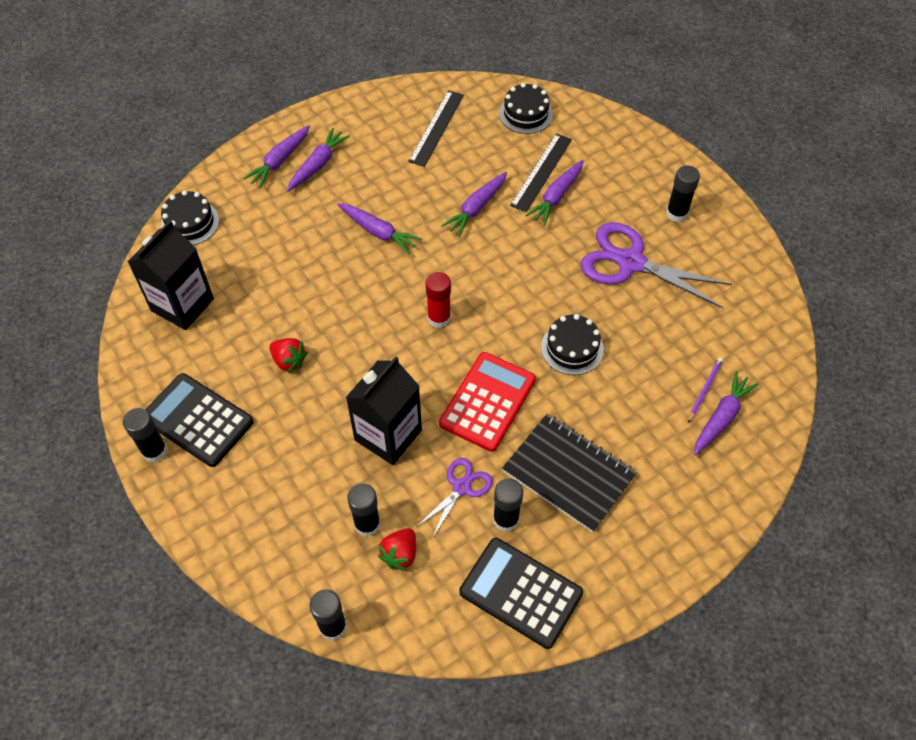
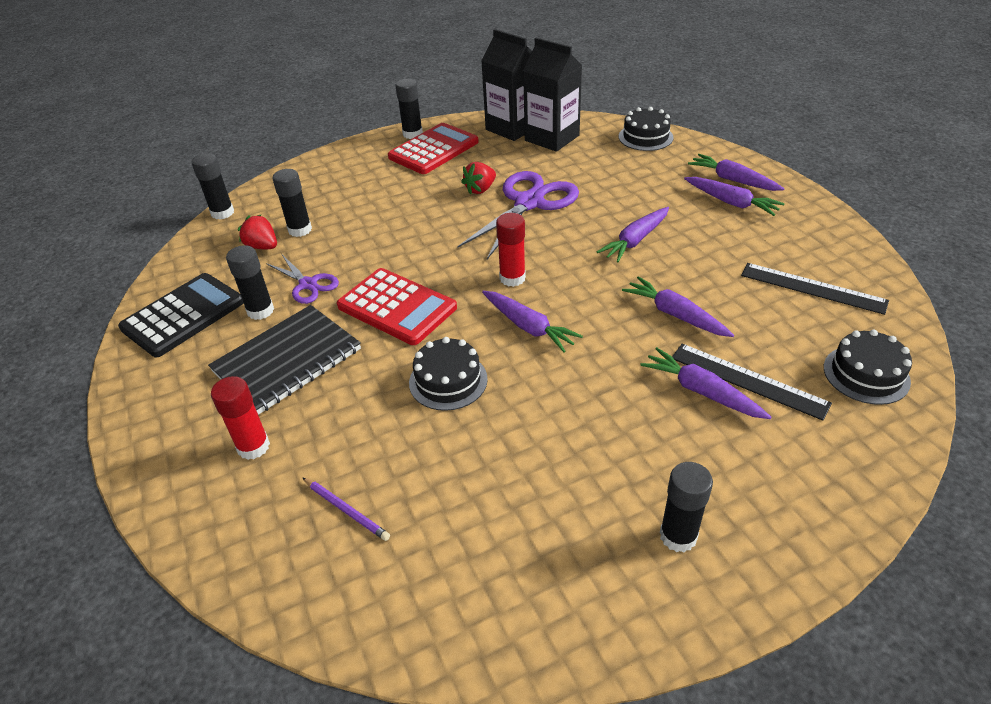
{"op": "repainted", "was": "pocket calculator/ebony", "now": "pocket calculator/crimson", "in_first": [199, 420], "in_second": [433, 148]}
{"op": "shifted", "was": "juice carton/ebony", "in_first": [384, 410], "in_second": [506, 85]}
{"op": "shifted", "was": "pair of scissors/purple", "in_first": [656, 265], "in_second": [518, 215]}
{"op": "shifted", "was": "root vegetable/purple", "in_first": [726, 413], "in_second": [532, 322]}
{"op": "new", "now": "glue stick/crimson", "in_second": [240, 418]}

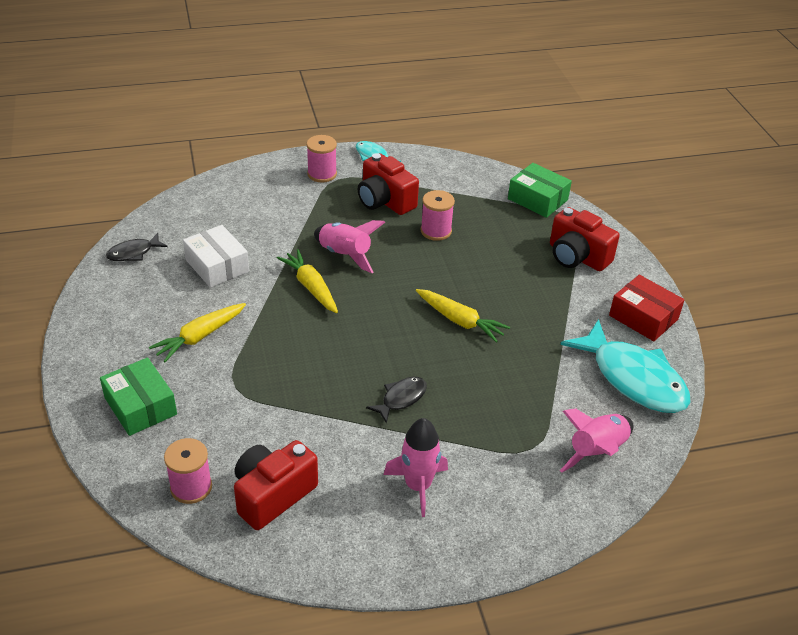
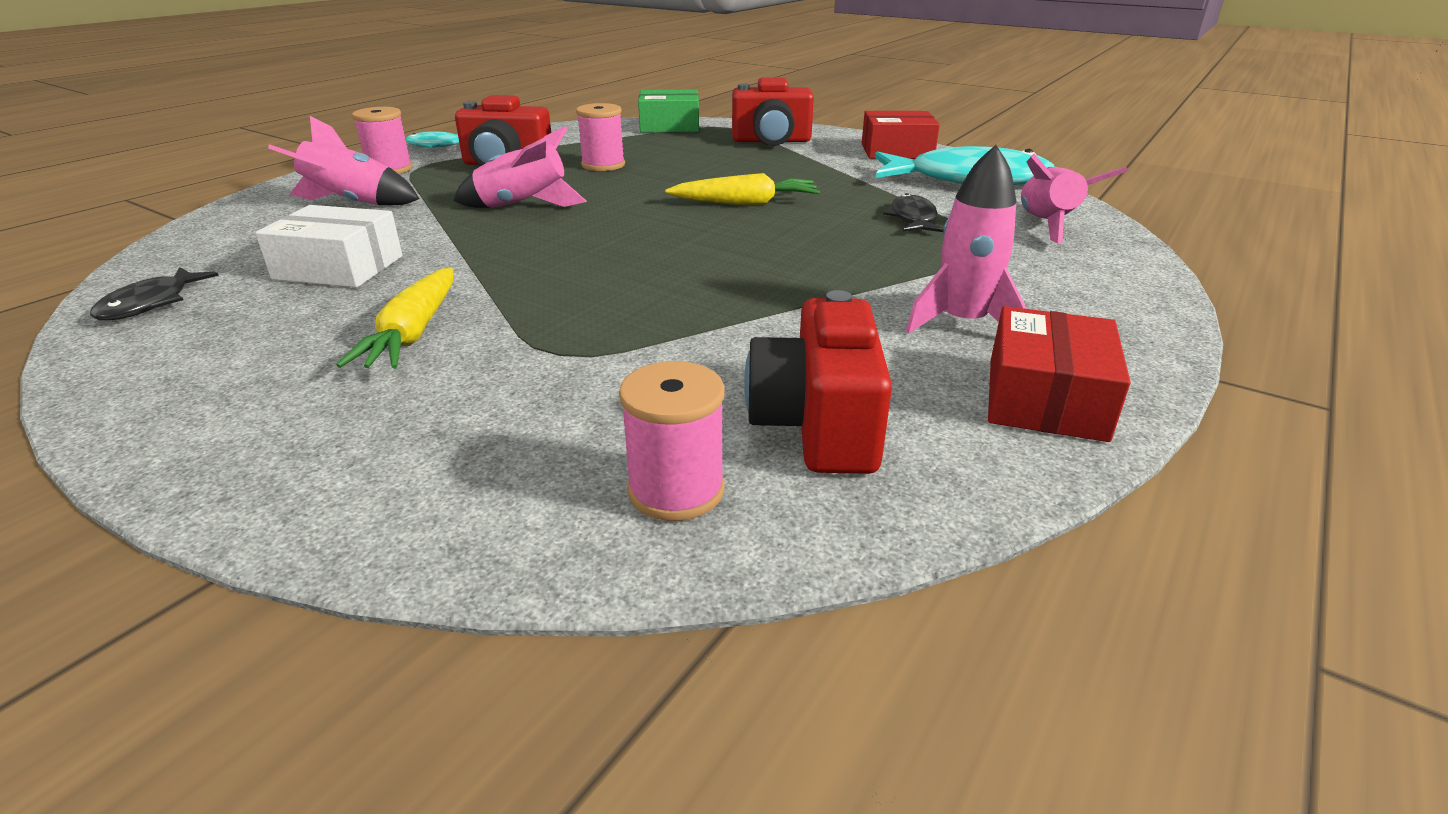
{"op": "gone", "was": "box/emerald", "in_first": [138, 396]}
{"op": "gone", "was": "root vegetable/bright yellow", "in_first": [307, 281]}
{"op": "shifted", "was": "fish figure/ebony", "in_first": [396, 400], "in_second": [913, 212]}
{"op": "new", "now": "spaceship/rosy", "in_second": [344, 160]}
{"op": "new", "now": "box/crimson", "in_second": [1059, 374]}

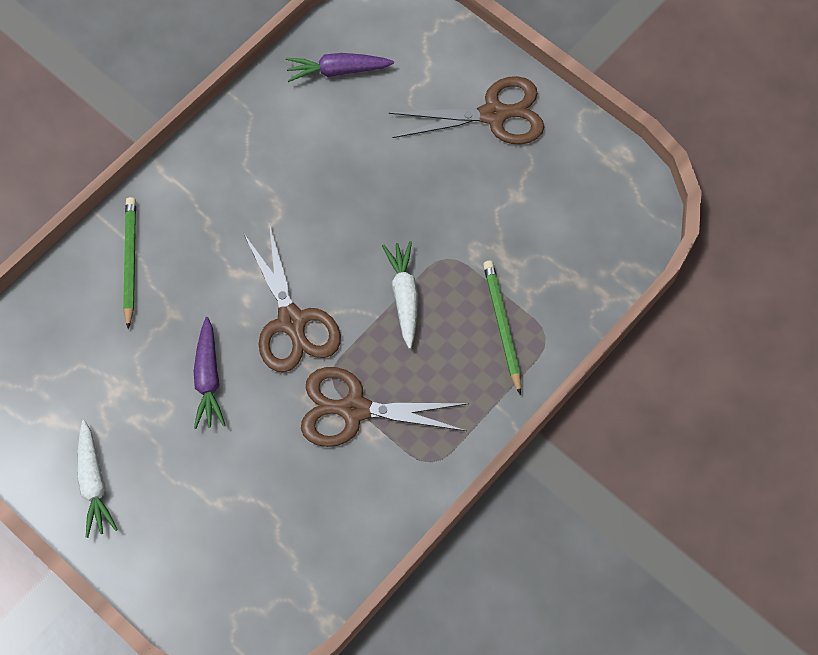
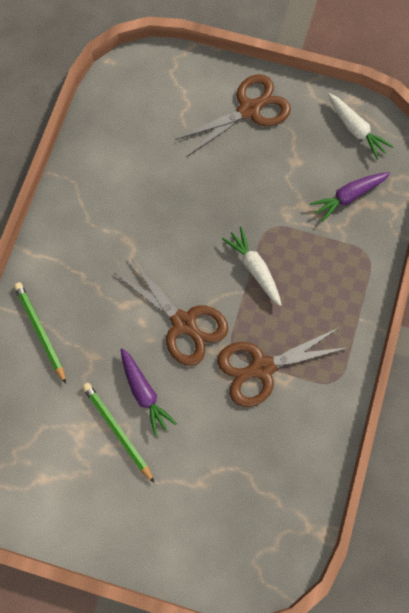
{"op": "shifted", "was": "root vegetable/snow-white", "in_first": [97, 479], "in_second": [361, 126]}
{"op": "shifted", "was": "root vegetable/purple", "in_first": [340, 67], "in_second": [350, 197]}
{"op": "shifted", "was": "wooden pencil/emerald", "in_first": [502, 327], "in_second": [118, 433]}

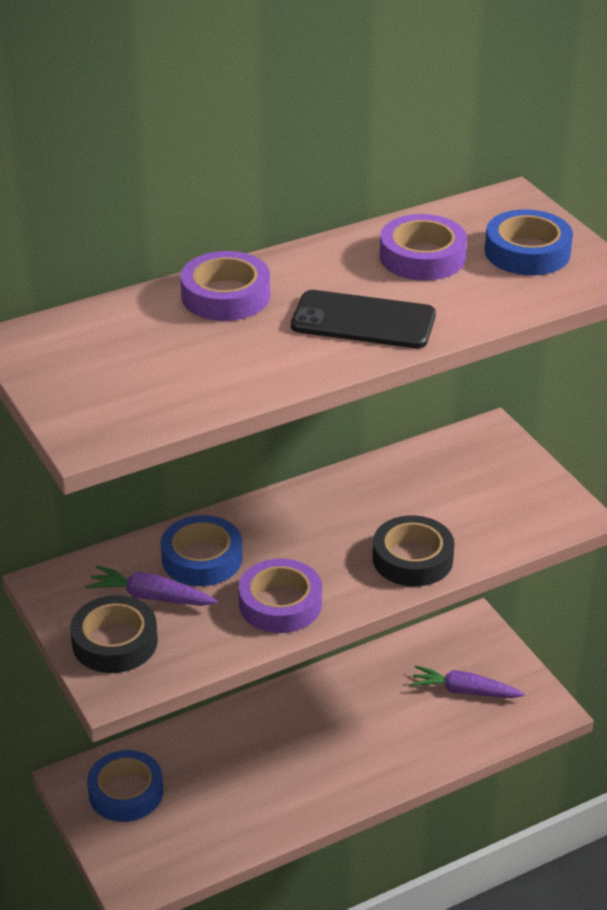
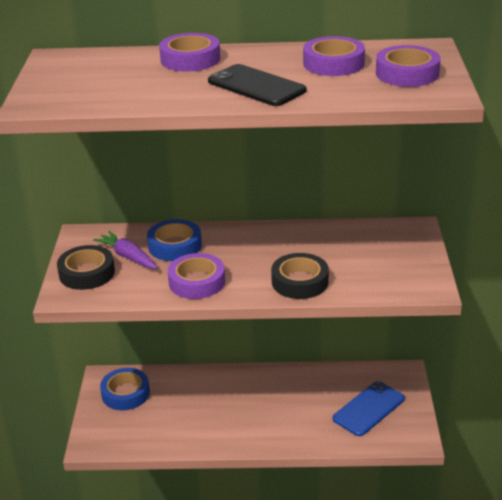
{"op": "swapped", "was": "root vegetable/purple", "now": "mobile phone/cobalt", "in_first": [467, 681], "in_second": [369, 408]}
{"op": "repainted", "was": "sticky tape/cobalt", "now": "sticky tape/purple", "in_first": [529, 242], "in_second": [408, 66]}

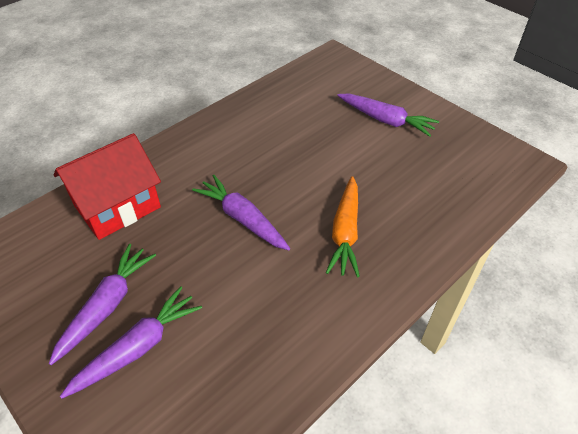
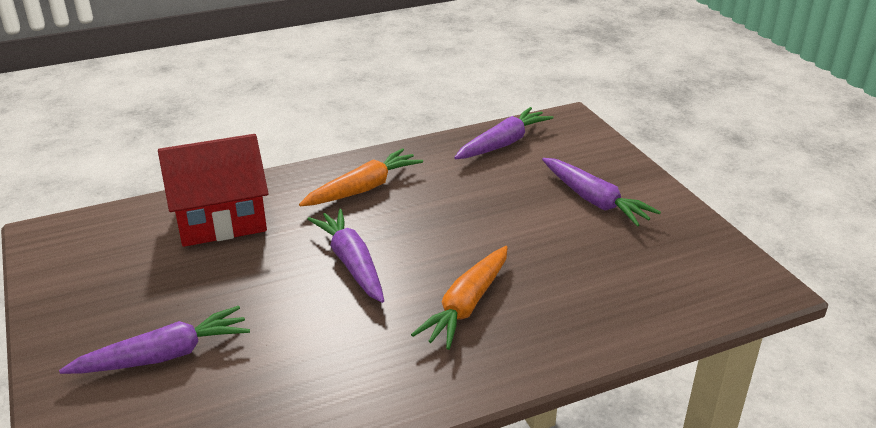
{"op": "shifted", "was": "root vegetable/purple", "in_first": [102, 304], "in_second": [504, 133]}
{"op": "new", "now": "root vegetable/orange", "in_second": [361, 177]}

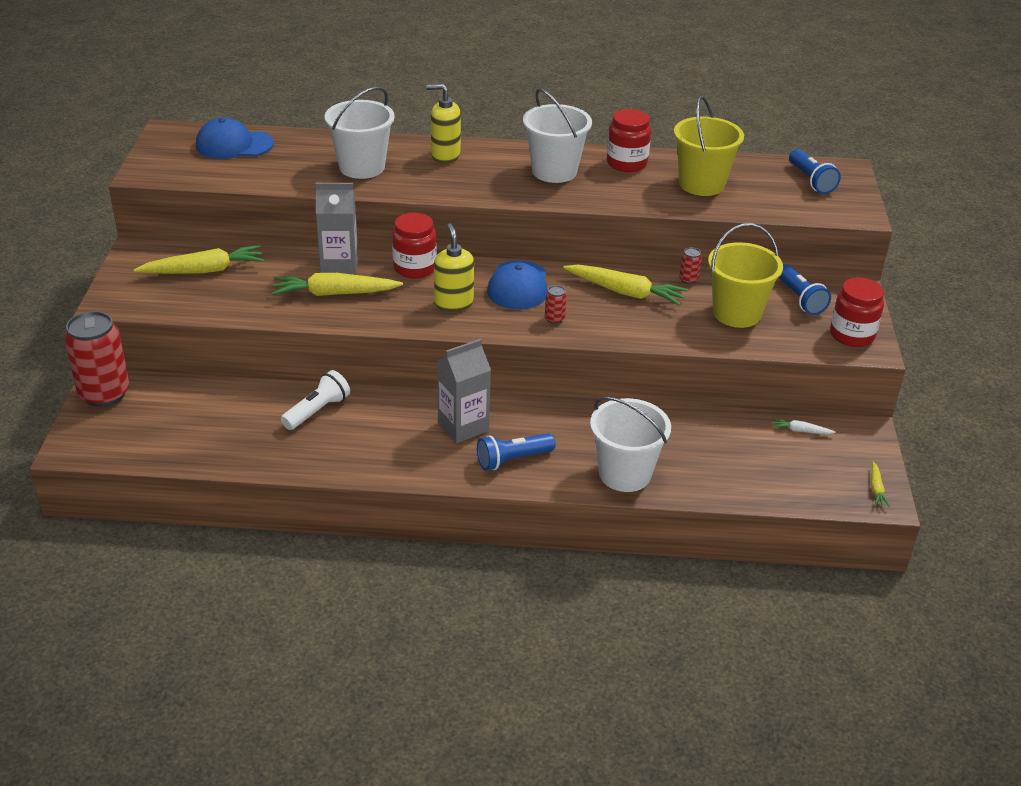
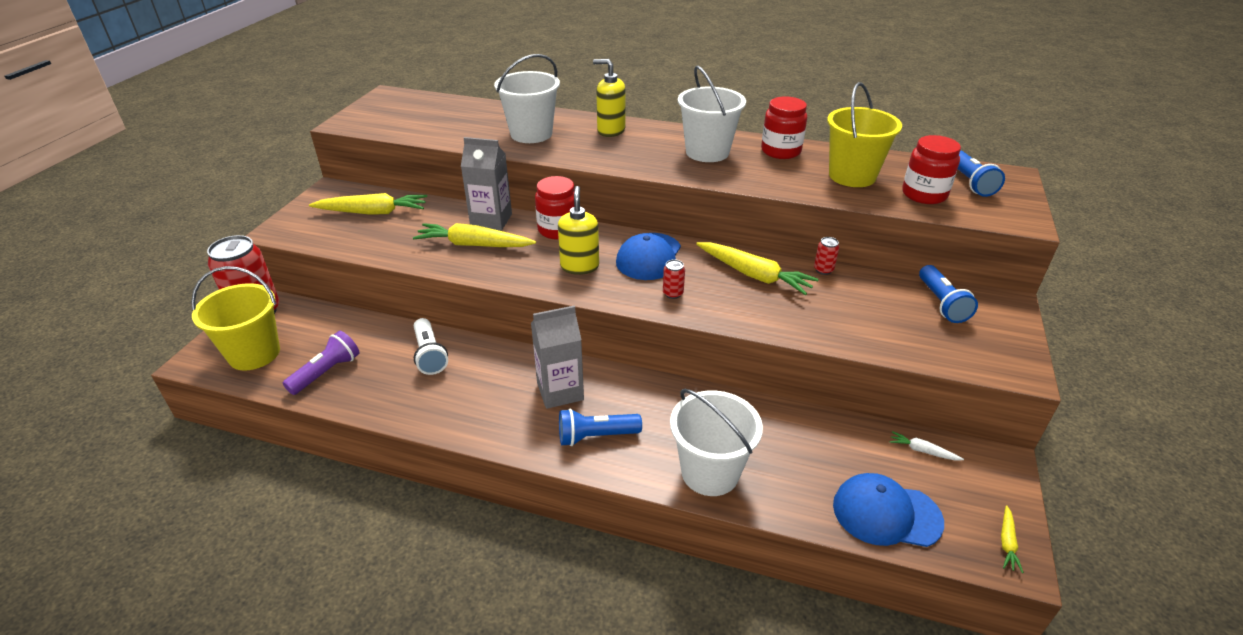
{"op": "shifted", "was": "cap/cobalt", "in_first": [235, 138], "in_second": [888, 510]}
{"op": "rotated", "was": "flashlight/snow-white", "in_first": [315, 400], "in_second": [431, 346], "clockwise": 105}
{"op": "shifted", "was": "sand bucket/bright yellow", "in_first": [745, 275], "in_second": [235, 318]}
{"op": "shifted", "was": "jam jar/crimson", "in_first": [857, 312], "in_second": [931, 169]}
{"op": "new", "now": "flashlight/purple", "in_second": [321, 363]}

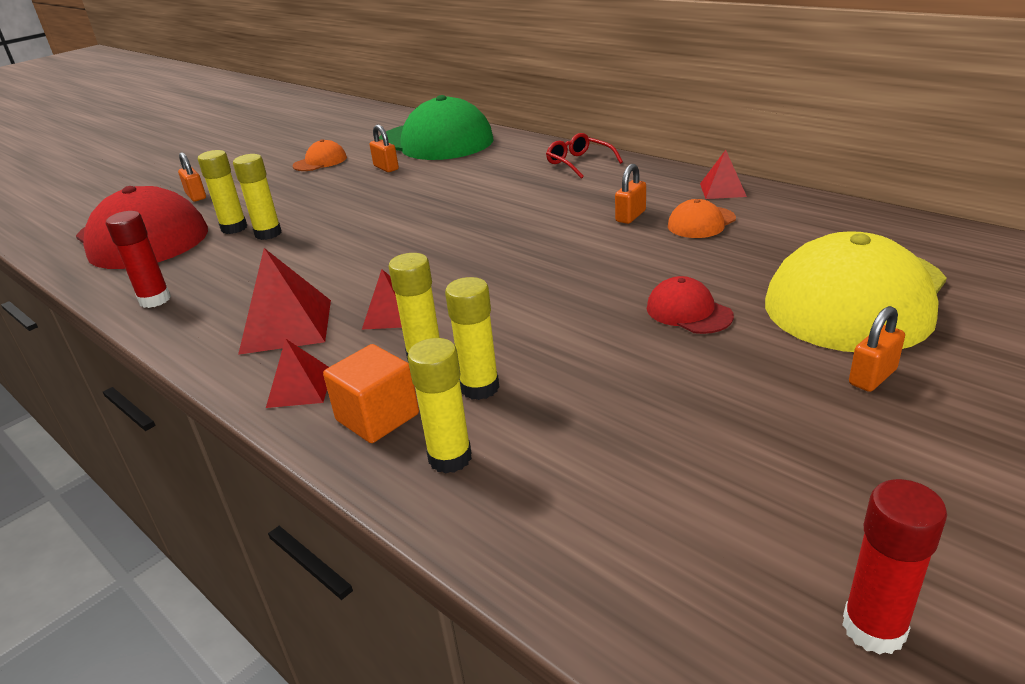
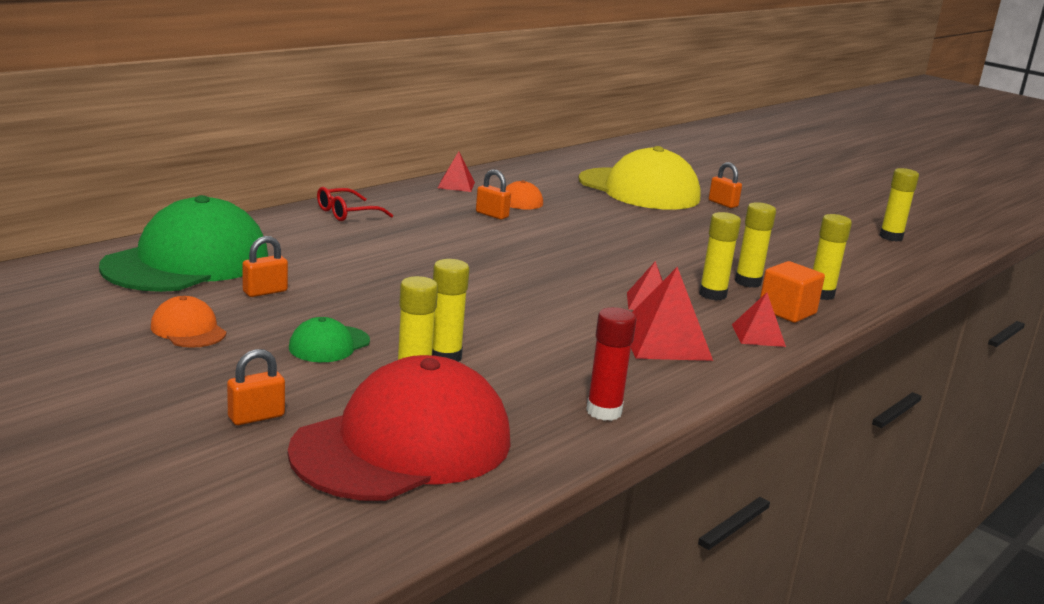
{"op": "gone", "was": "cap/crimson", "in_first": [690, 305]}
{"op": "repainted", "was": "glue stick/crimson", "now": "glue stick/bright yellow", "in_first": [894, 567], "in_second": [899, 205]}
{"op": "new", "now": "cap/emerald", "in_second": [329, 339]}

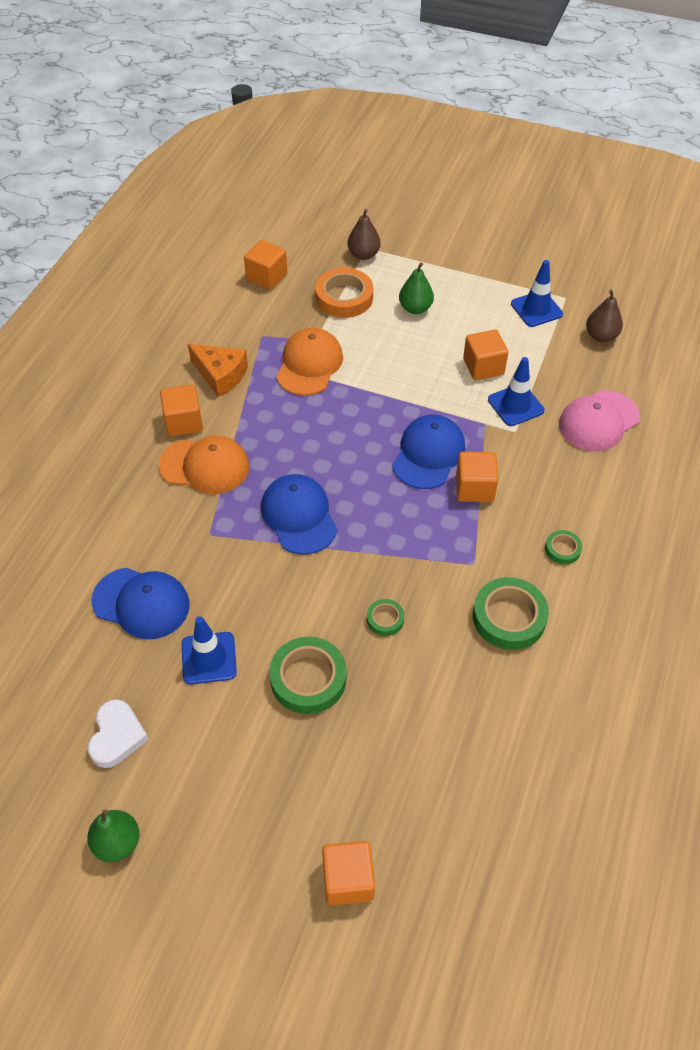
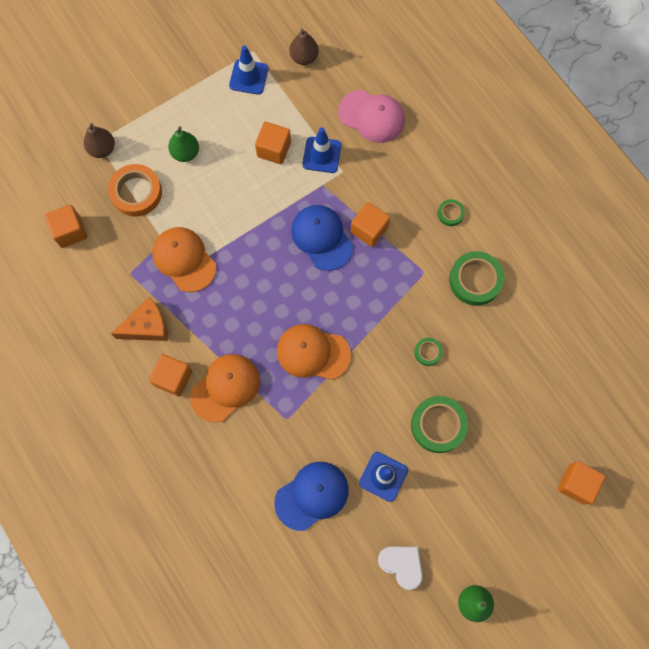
{"op": "repainted", "was": "cap/cobalt", "now": "cap/orange", "in_first": [299, 514], "in_second": [314, 352]}
{"op": "rotated", "was": "cap/rosy", "in_first": [599, 420], "in_second": [371, 116], "clockwise": -60}

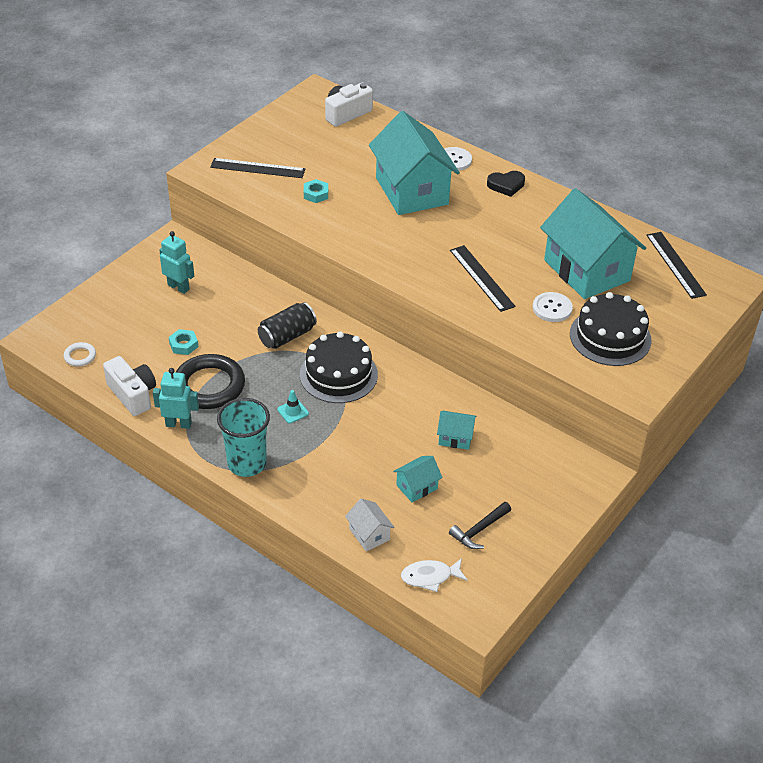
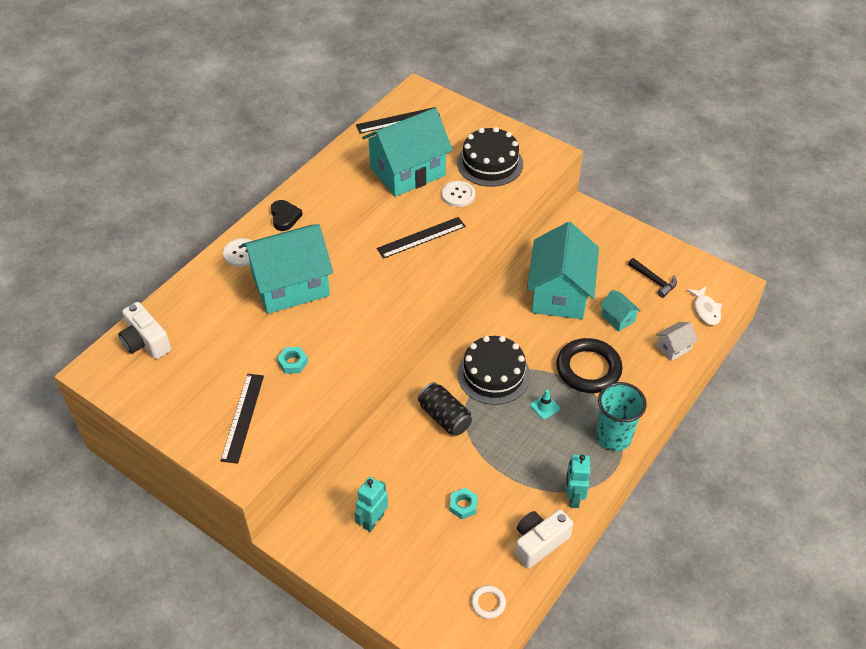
{"op": "shifted", "was": "torus/ebony", "in_first": [210, 381], "in_second": [589, 365]}
{"op": "scaled", "was": "cottage/aqua", "in_first": [456, 430], "in_second": [563, 270], "ratio": 2.34}

